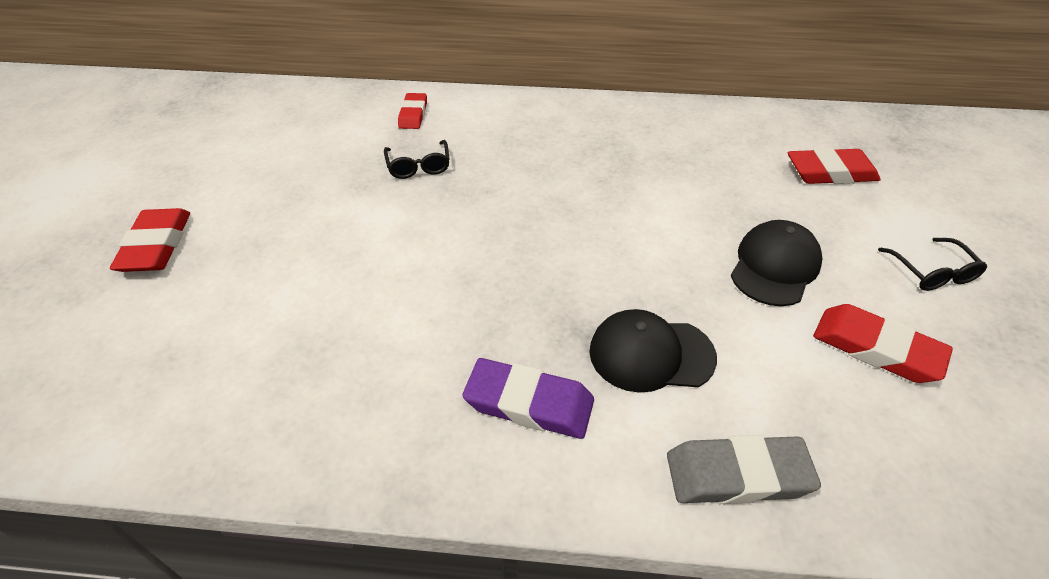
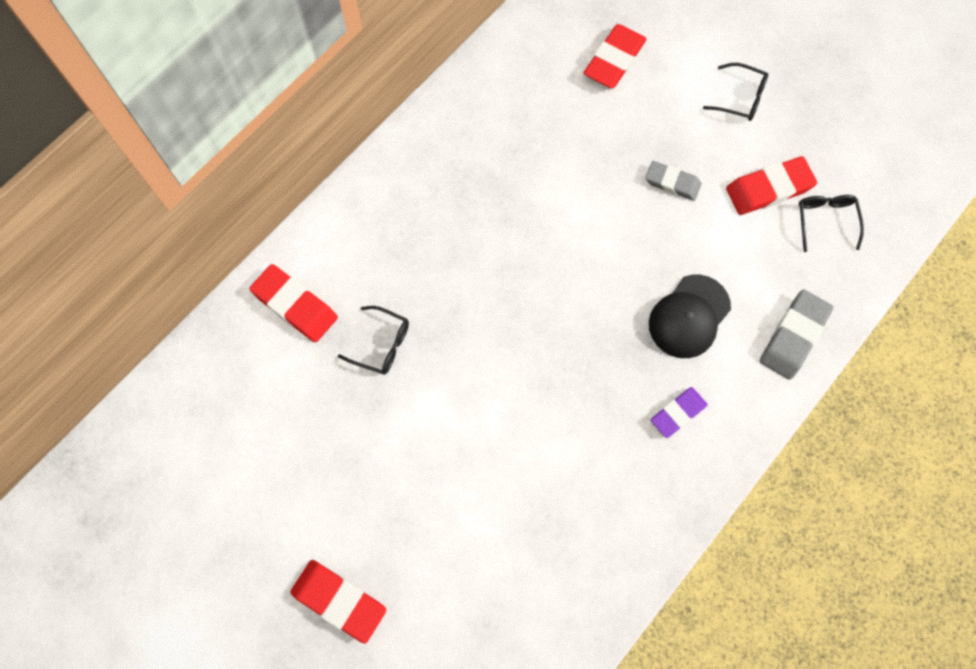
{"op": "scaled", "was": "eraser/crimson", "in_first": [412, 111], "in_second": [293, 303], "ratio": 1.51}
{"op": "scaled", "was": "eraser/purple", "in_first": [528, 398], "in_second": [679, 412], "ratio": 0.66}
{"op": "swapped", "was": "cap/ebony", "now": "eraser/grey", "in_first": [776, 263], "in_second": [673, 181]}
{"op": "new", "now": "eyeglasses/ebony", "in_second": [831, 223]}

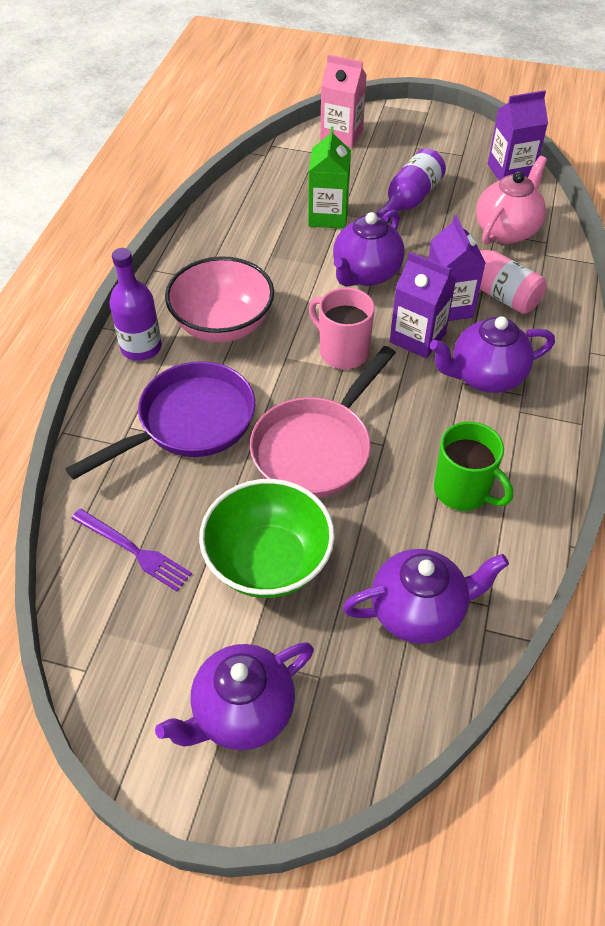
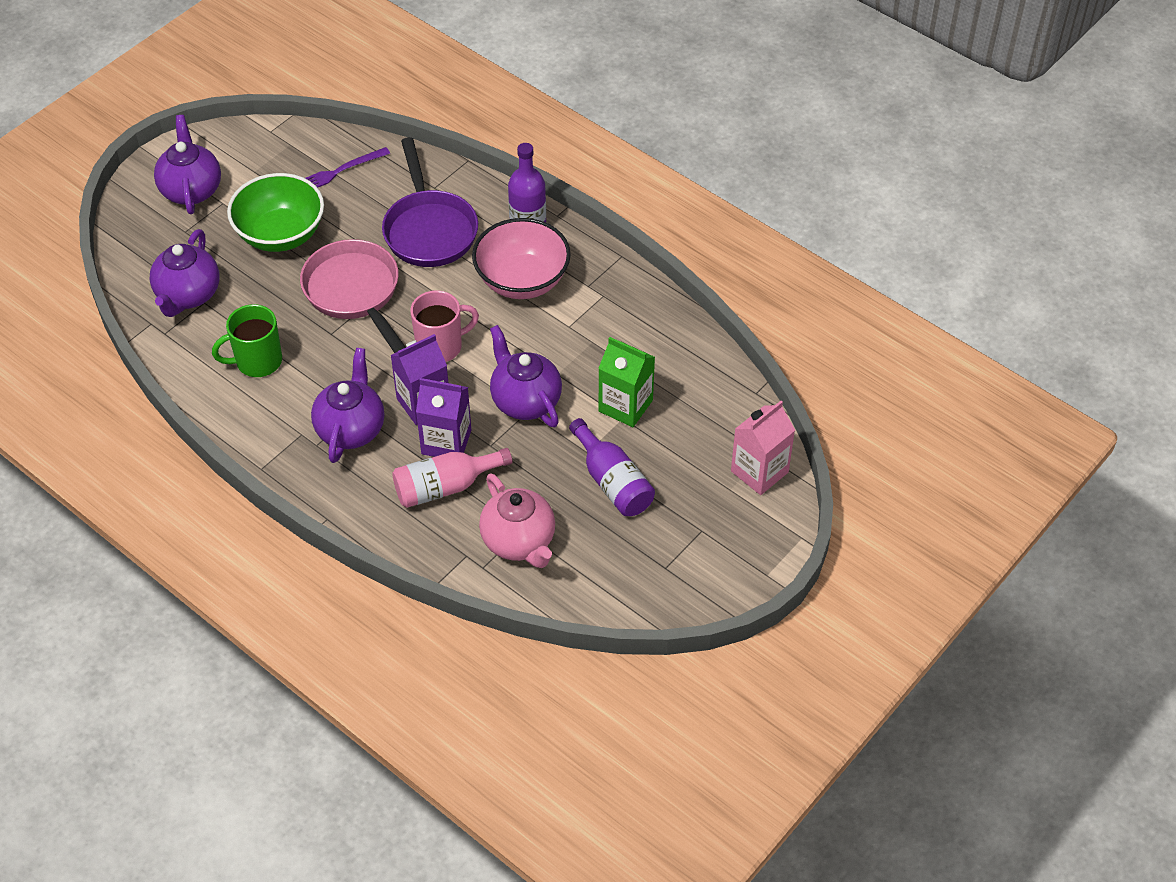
{"op": "gone", "was": "juice carton/purple", "in_first": [518, 135]}

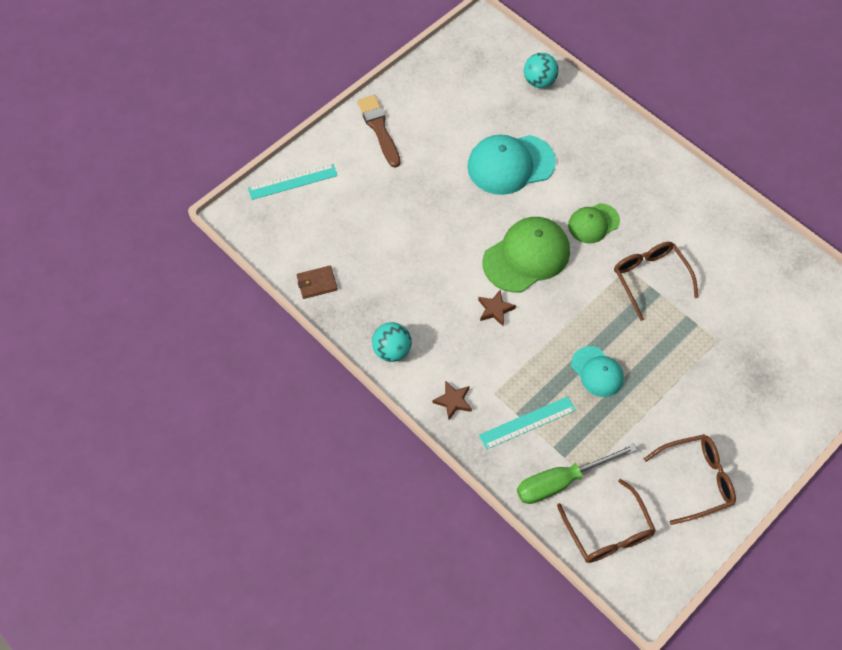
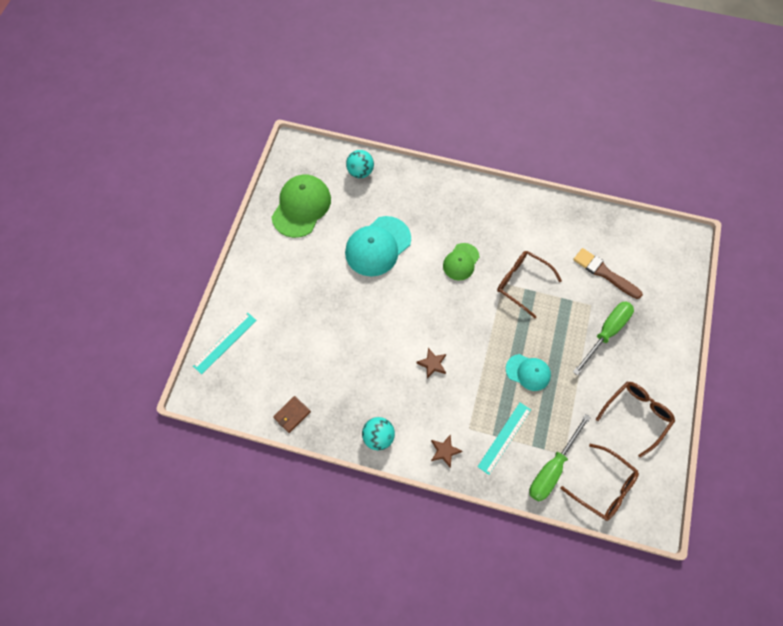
{"op": "shifted", "was": "paintbrush/russet", "in_first": [379, 131], "in_second": [608, 273]}
{"op": "shifted", "was": "cap/emerald", "in_first": [526, 255], "in_second": [301, 206]}
{"op": "new", "now": "flat screwdriver/emerald", "in_second": [603, 338]}

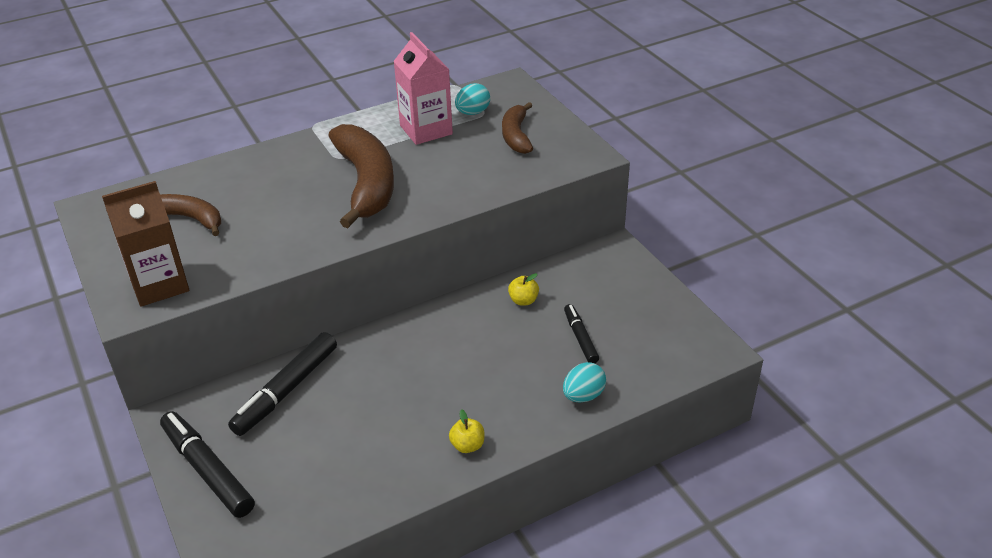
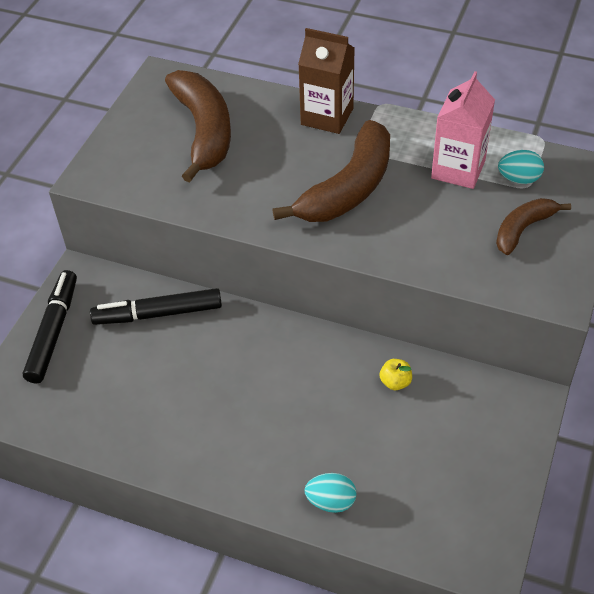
{"op": "shifted", "was": "juice carton/russet", "in_first": [145, 244], "in_second": [326, 81]}
{"op": "scaled", "was": "banana fruit/russet", "in_first": [190, 215], "in_second": [198, 126], "ratio": 1.78}
{"op": "gone", "was": "apple/bright yellow", "in_first": [466, 431]}
{"op": "gone", "was": "marker pen/ebony", "in_first": [581, 333]}

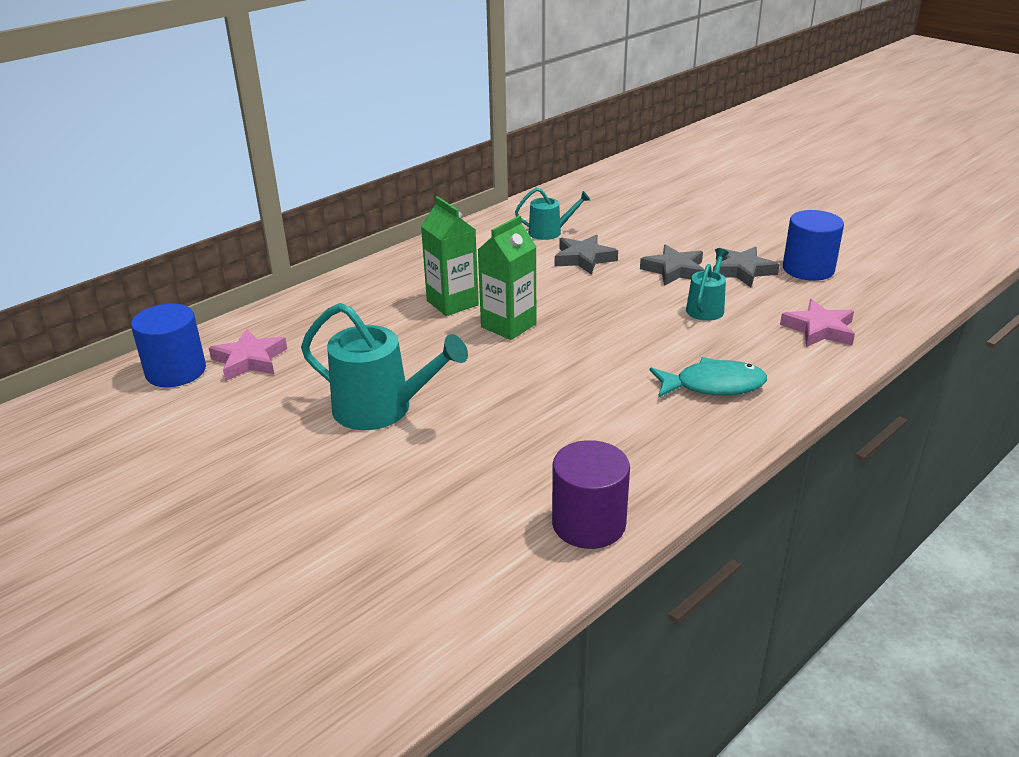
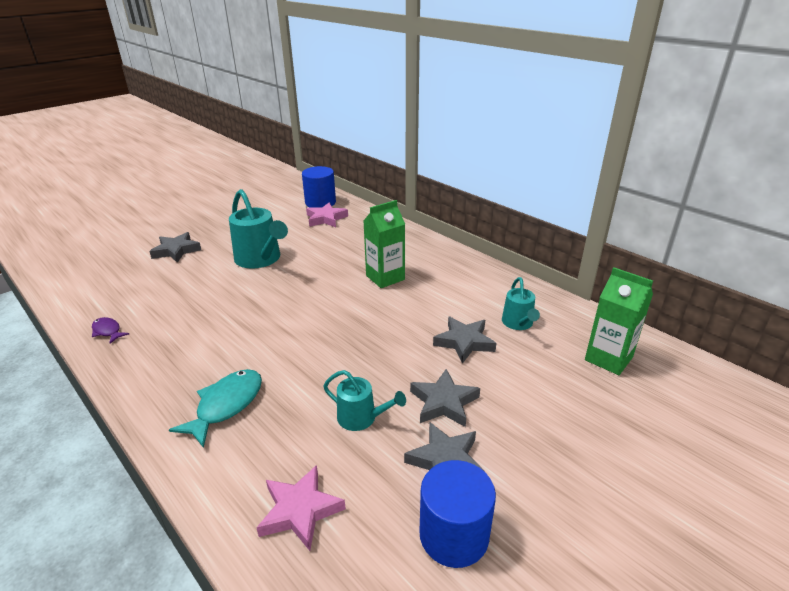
{"op": "rotated", "was": "watering pot/aqua", "in_first": [384, 366], "in_second": [258, 229], "clockwise": -60}
{"op": "shifted", "was": "juice carton/emerald", "in_first": [507, 277], "in_second": [619, 321]}
{"op": "swapped", "was": "cylinder/purple", "now": "fish figure/purple", "in_first": [591, 494], "in_second": [110, 330]}
{"op": "rotated", "was": "fish figure/aqua", "in_first": [708, 377], "in_second": [215, 408], "clockwise": -150}
{"op": "new", "now": "star shape/grey", "in_second": [175, 247]}

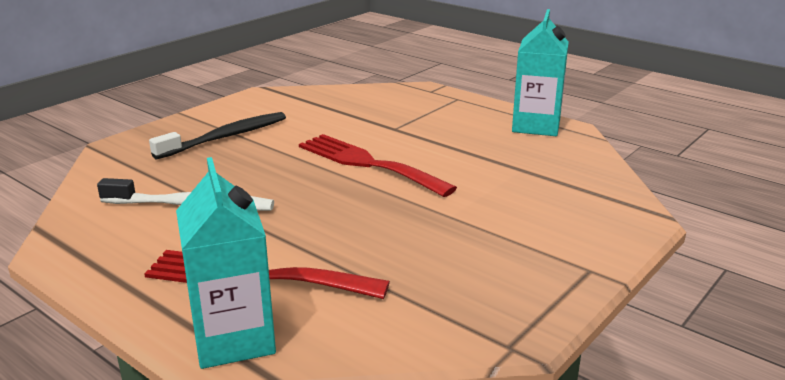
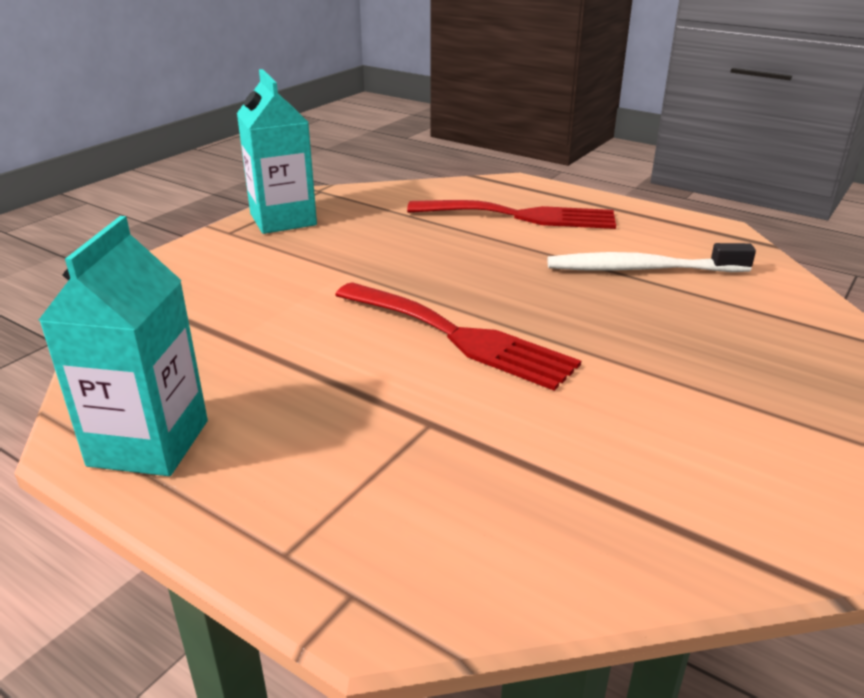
{"op": "gone", "was": "dental brush/ebony", "in_first": [217, 135]}
{"op": "shifted", "was": "juice carton/aqua", "in_first": [226, 263], "in_second": [277, 151]}

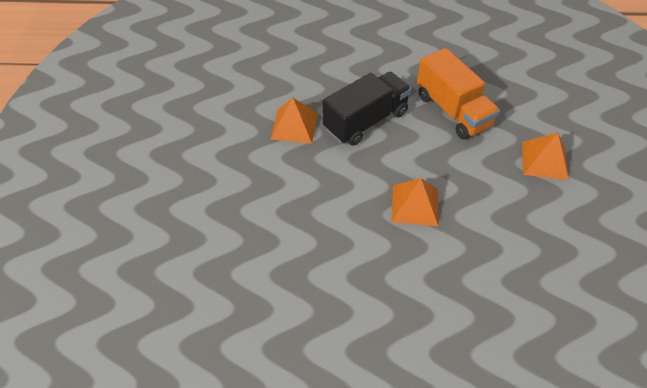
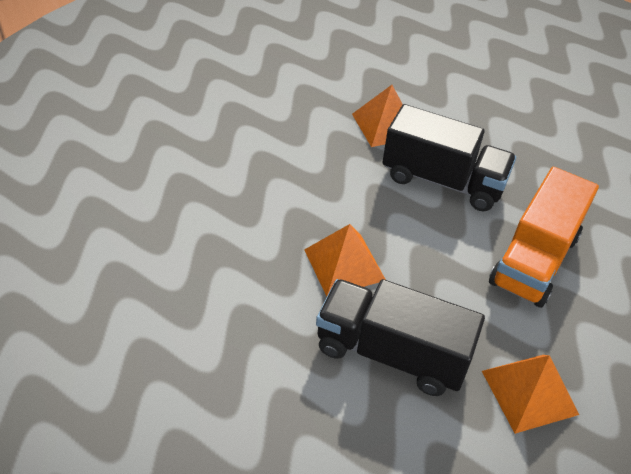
{"op": "new", "now": "toy truck/ebony", "in_second": [400, 337]}

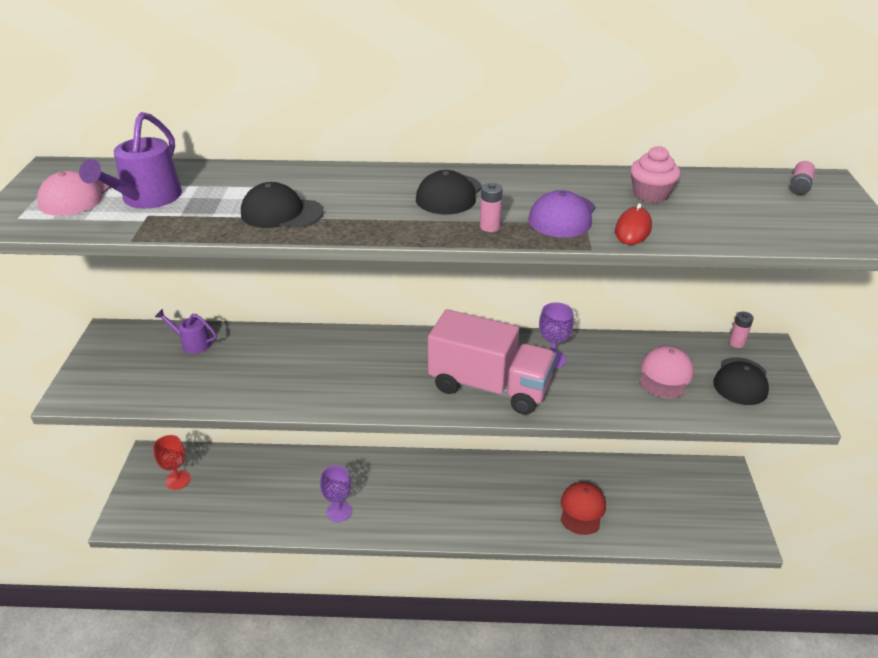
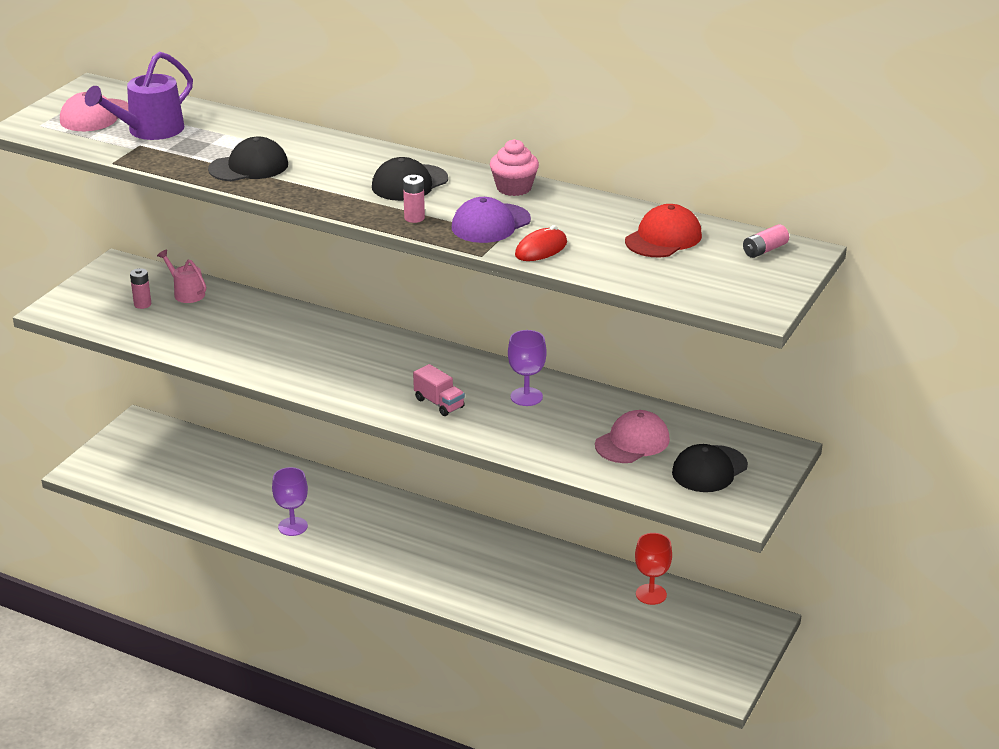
{"op": "shifted", "was": "chalice/crimson", "in_first": [172, 462], "in_second": [653, 569]}
{"op": "repainted", "was": "watering pot/purple", "now": "watering pot/rosy", "in_first": [186, 331], "in_second": [181, 276]}
{"op": "rotated", "was": "cap/ebony", "in_first": [282, 205], "in_second": [248, 159], "clockwise": 120}
{"op": "scaled", "was": "toy truck/rosy", "in_first": [492, 362], "in_second": [439, 390], "ratio": 0.42}
{"op": "shifted", "was": "cap/crimson", "in_first": [583, 508], "in_second": [663, 230]}
{"op": "shifted", "was": "cupcake/rosy", "in_first": [655, 174], "in_second": [514, 167]}
{"op": "shifted", "was": "power cell/rosy", "in_first": [741, 330], "in_second": [141, 288]}

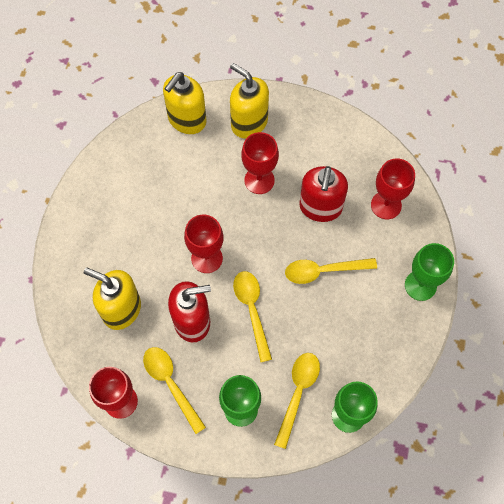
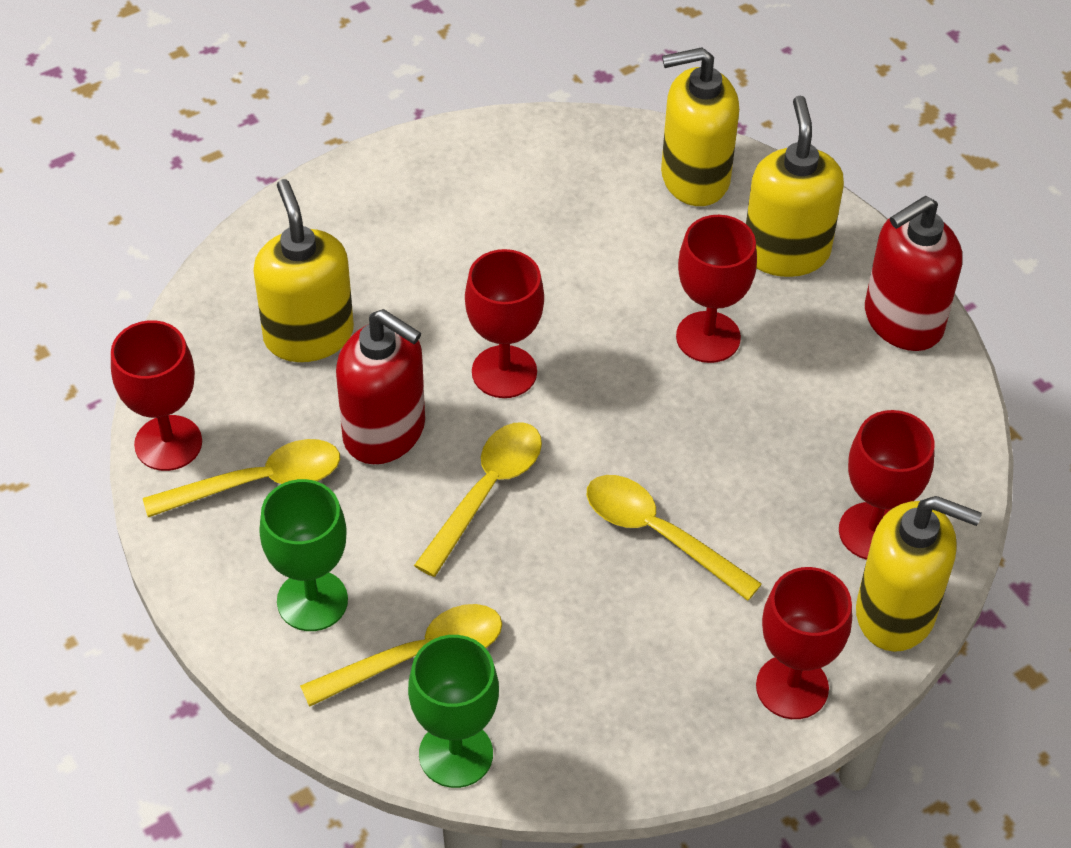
{"op": "rotated", "was": "teaspoon/bright yellow", "in_first": [174, 390], "in_second": [241, 478], "clockwise": 60}
{"op": "shifted", "was": "pump bottle/crimson", "in_first": [324, 194], "in_second": [913, 273]}
{"op": "repainted", "was": "chalice/emerald", "now": "chalice/crimson", "in_first": [429, 272], "in_second": [804, 643]}
{"op": "new", "now": "pump bottle/bright yellow", "in_second": [919, 574]}

